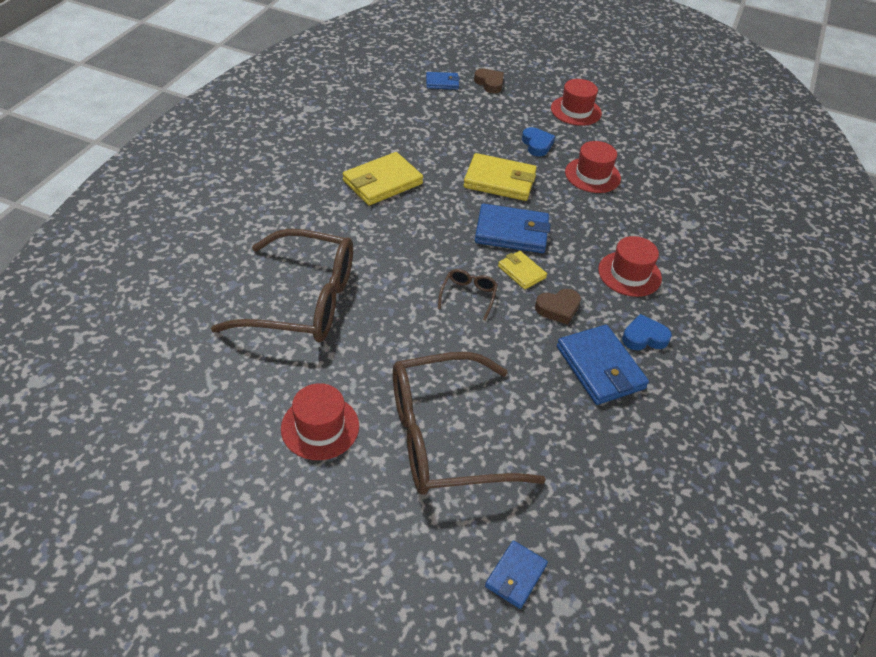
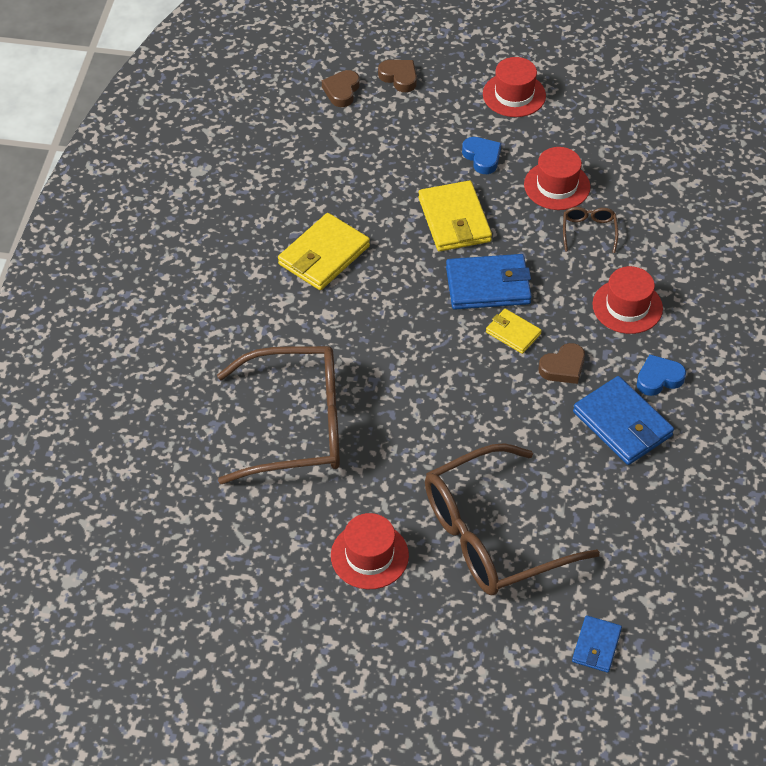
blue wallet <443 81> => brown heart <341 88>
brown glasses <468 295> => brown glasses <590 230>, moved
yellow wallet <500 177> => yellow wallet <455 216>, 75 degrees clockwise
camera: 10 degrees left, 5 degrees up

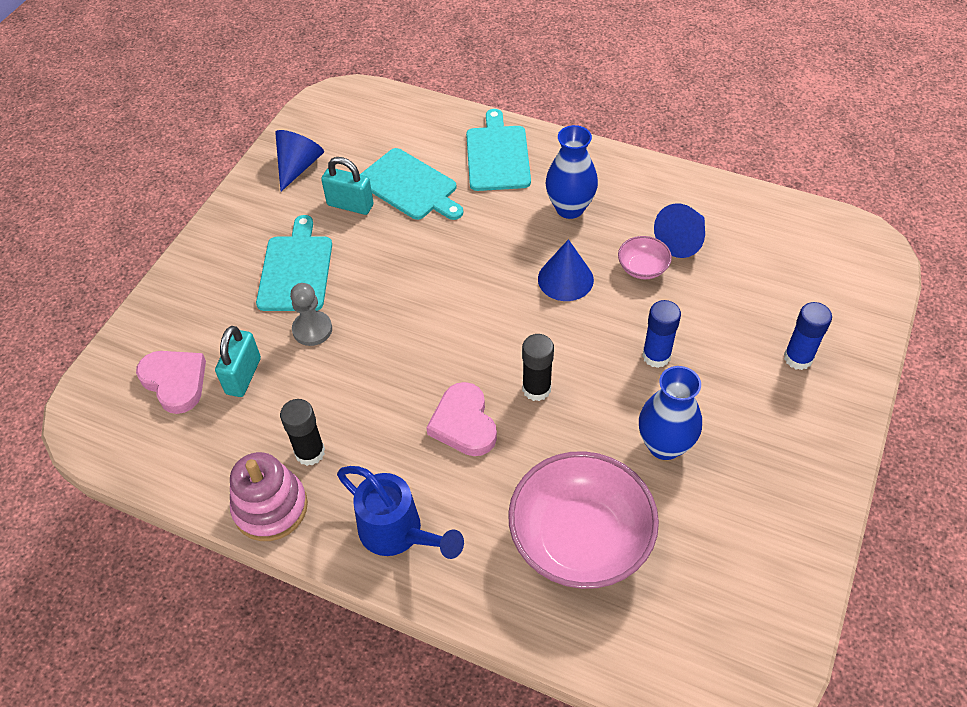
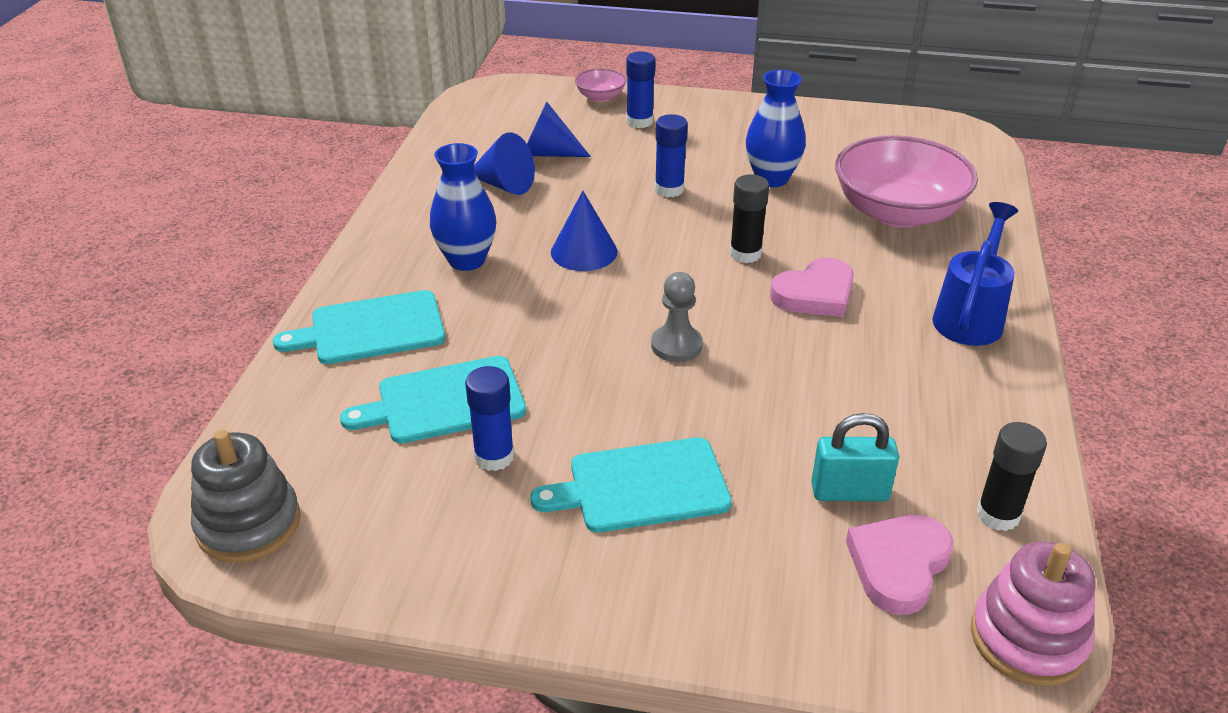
pink stacking toy <269 496> => pink stacking toy <1033 614>, moved
blue cone <299 161> => blue cone <559 129>, moved
black glue stick <302 432> => black glue stick <1011 476>, moved
grey pawn <311 314> => grey pawn <677 317>, moved
turquoise padlock <347 186> => blue glue stick <489 418>
turquoise cutting board <411 184> => turquoise cutting board <433 399>, 135 degrees counterclockwise
pink bowl <645 257> => pink bowl <600 85>, moved
nothing => grey stacking toy <246 496>
camera: 105 degrees left, 15 degrees down

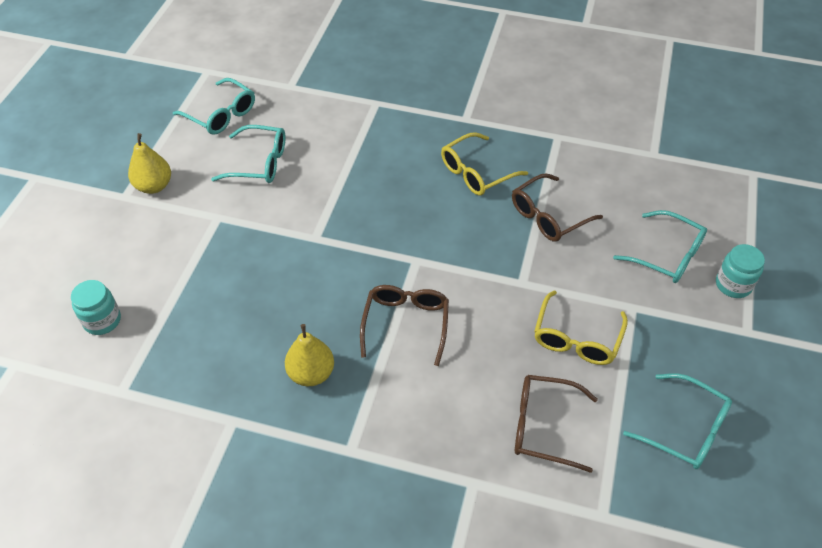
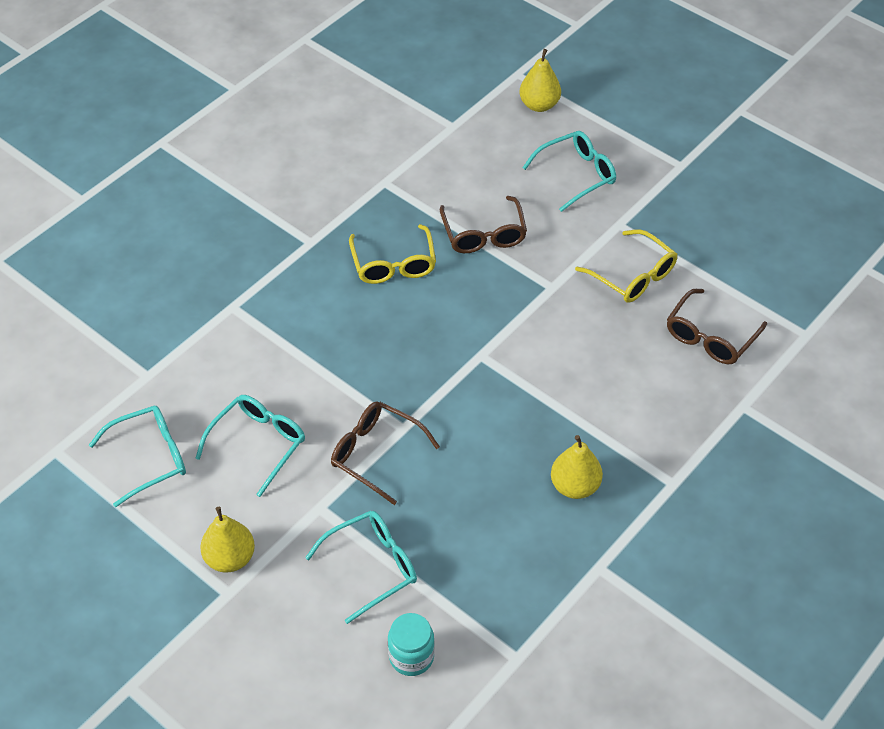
brown glasses <404 325> => brown glasses <385 453>, moved
turquoise glasses <677 421> => turquoise glasses <361 567>, moved
turquoise jar <740 271> => nothing
nothing => yellow pear <540 80>
camera: 65 degrees left, 0 degrees up

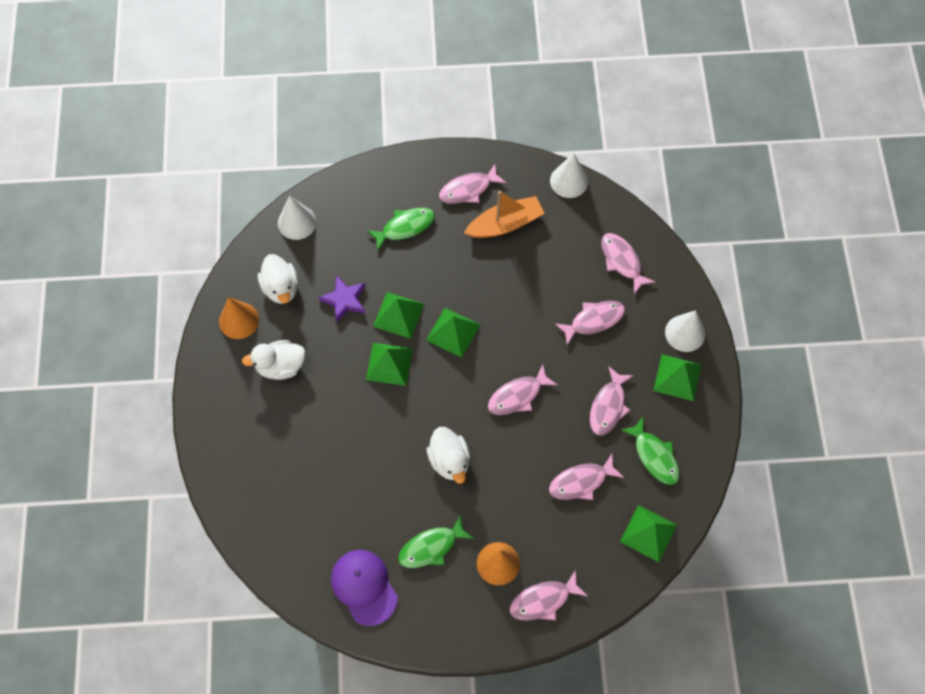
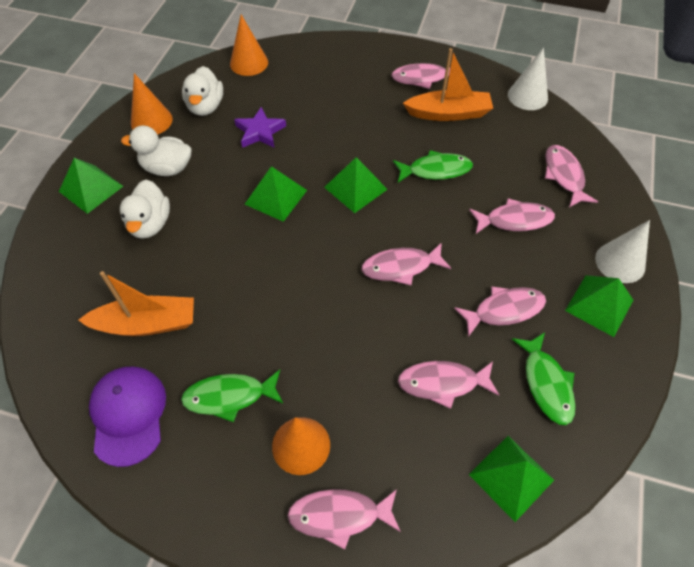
white cone <297 218> => orange cone <249 45>
green fish <401 229> => green fish <433 166>, moved
green pyramid <398 315> => green pyramid <91 186>, moved
white duck <448 455> => white duck <145 209>, moved
pink fish <612 401> => pink fish <500 311>, 150 degrees counterclockwise
nothing => orange boat <136 303>
camera: 20 degrees right, 10 degrees down

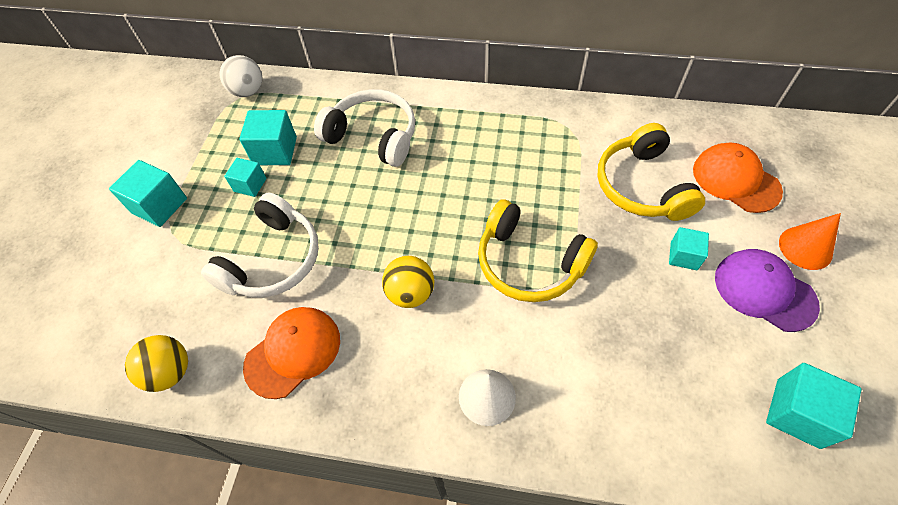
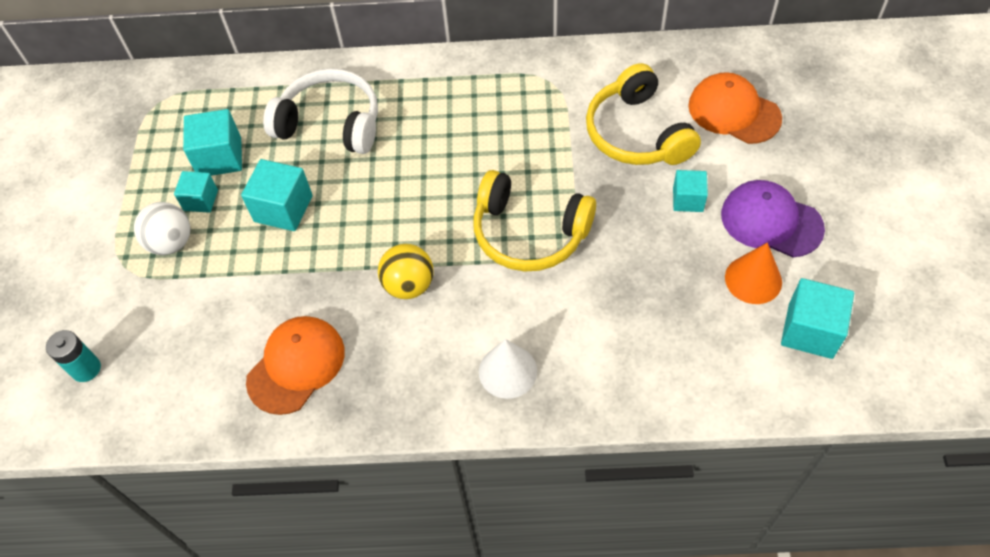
turquoise cube <148 193> => turquoise cube <277 195>, moved
yellow ball <156 363> => nothing
white headphones <260 245> => nothing
white ball <241 76> => white ball <162 228>, moved
orange cone <810 241> => orange cone <753 273>, moved
nothing => turquoise battery <73 356>
camera: 10 degrees left, 0 degrees up

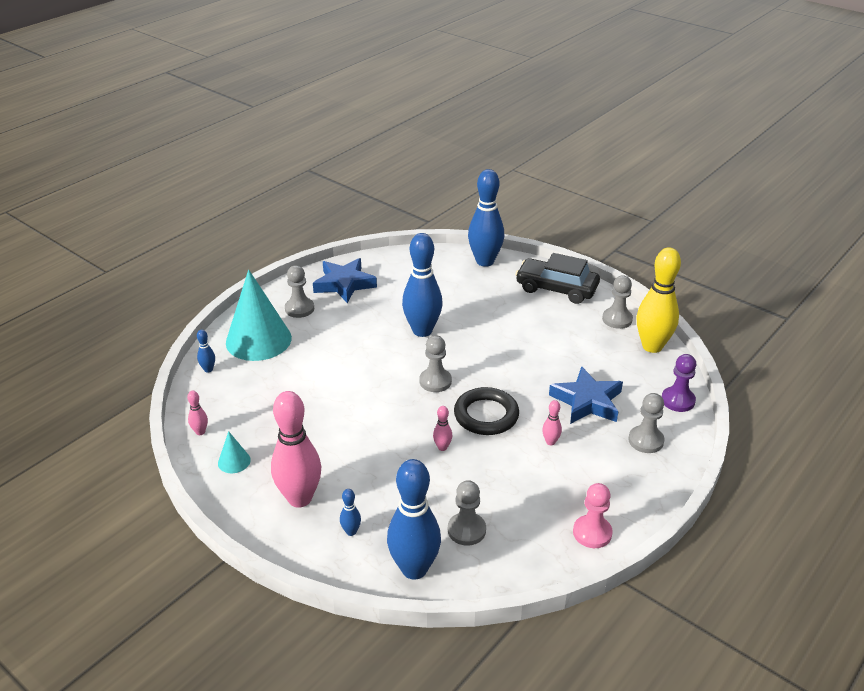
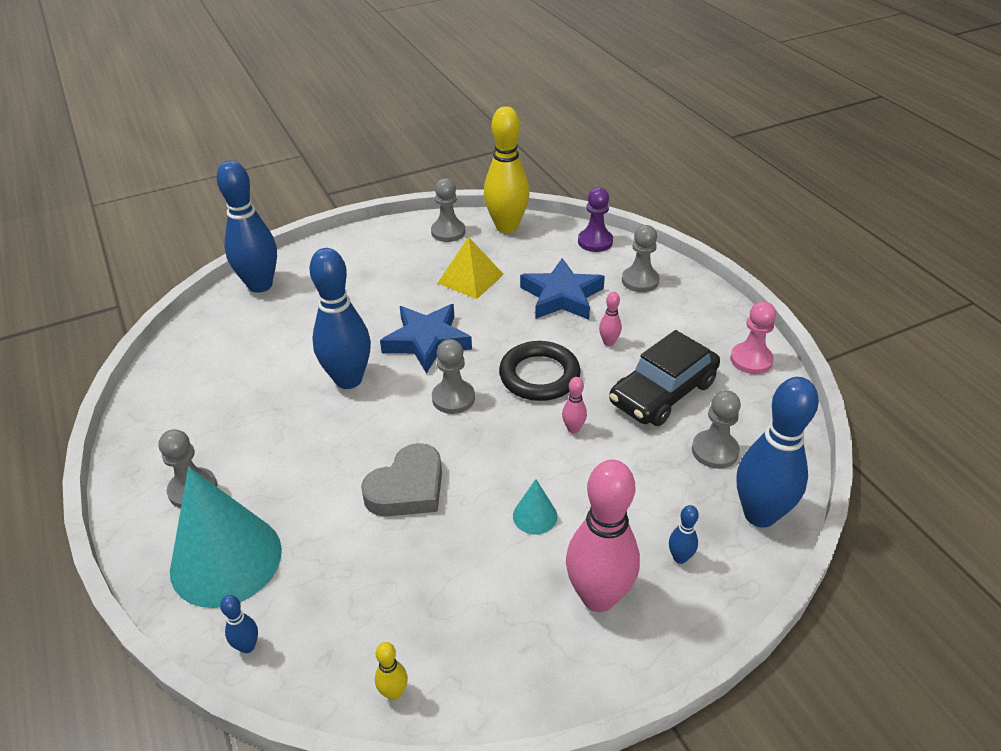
pink bowling pin <197 413> => yellow bowling pin <391 671>
turquoise cone <234 452> => turquoise cone <535 506>, moved
blue star <345 280> => blue star <426 339>, moved
black car <557 278> => black car <664 378>, moved
nothing => grey heart <401 479>
nothing => yellow pyramid <471 268>
camera: 65 degrees left, 5 degrees up

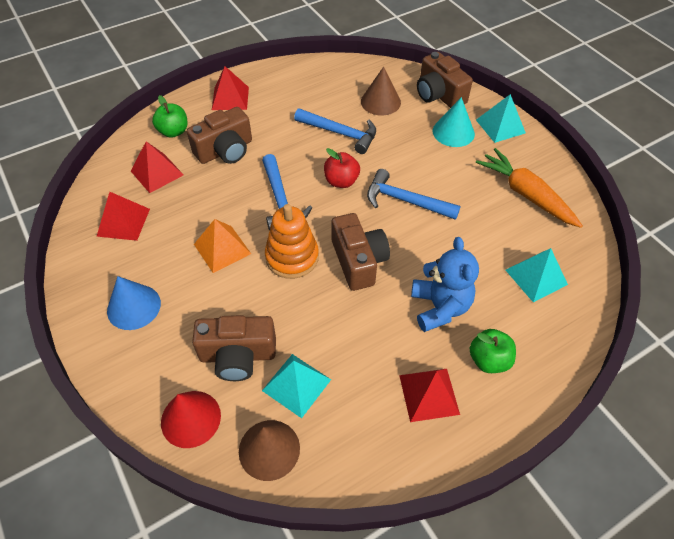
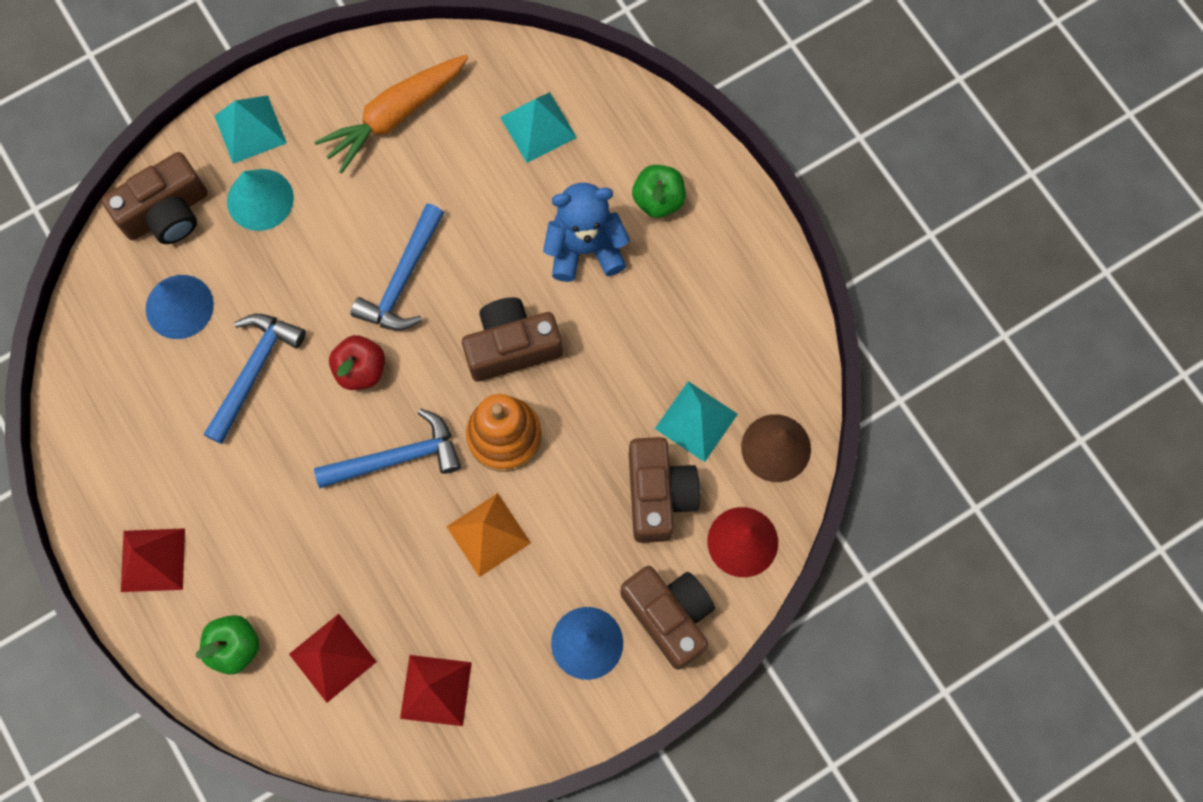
brown camera <219 135> => brown camera <667 618>, moved
brown cone <381 91> => blue cone <180 307>
red pyramid <429 395> => nothing
camera: 90 degrees left, 20 degrees up

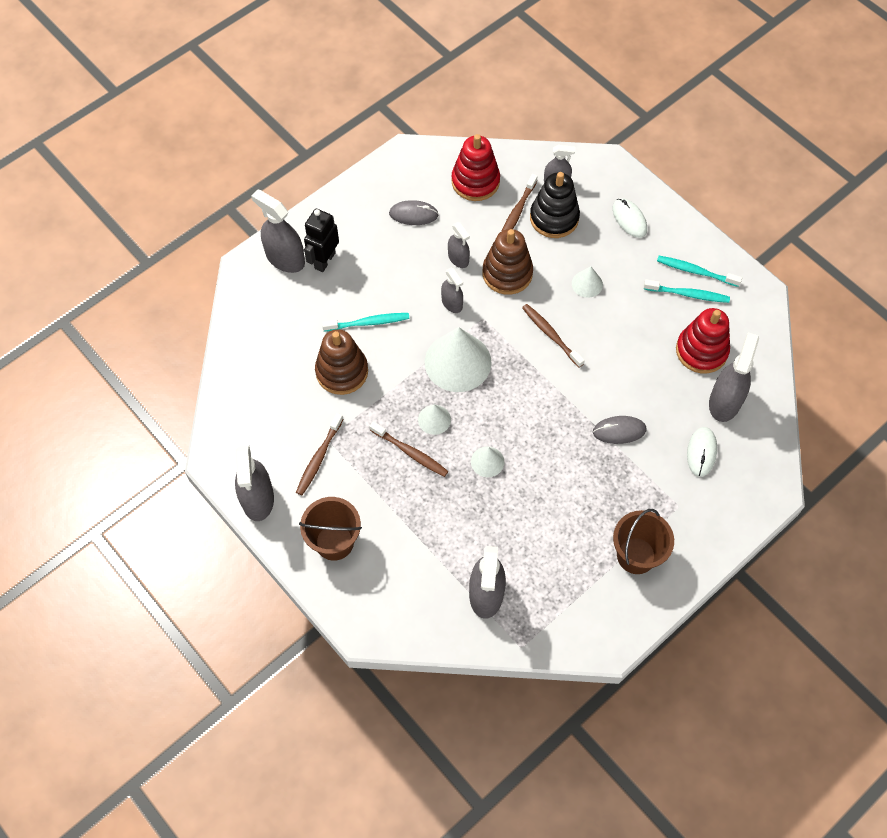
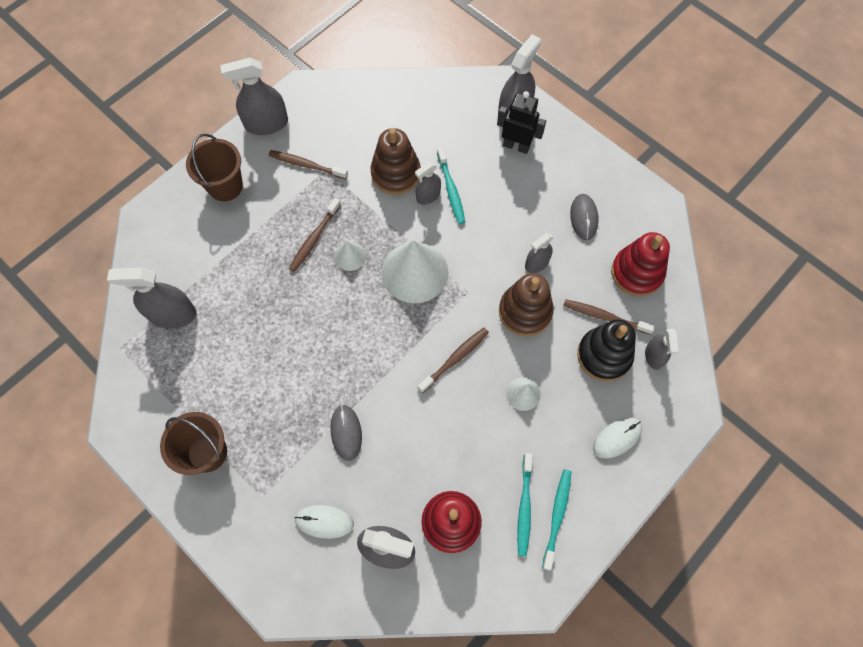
grey spray bottle <452 290> => grey spray bottle <428 183>, moved
white cone <487 462> => nothing
camera: 85 degrees right, 5 degrees up

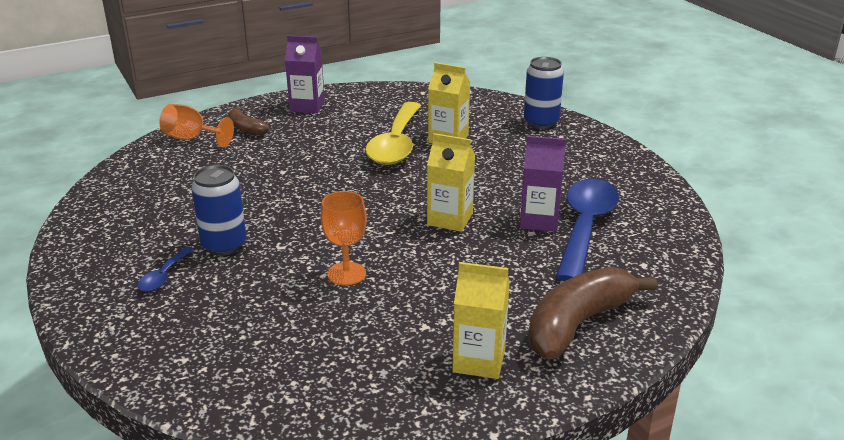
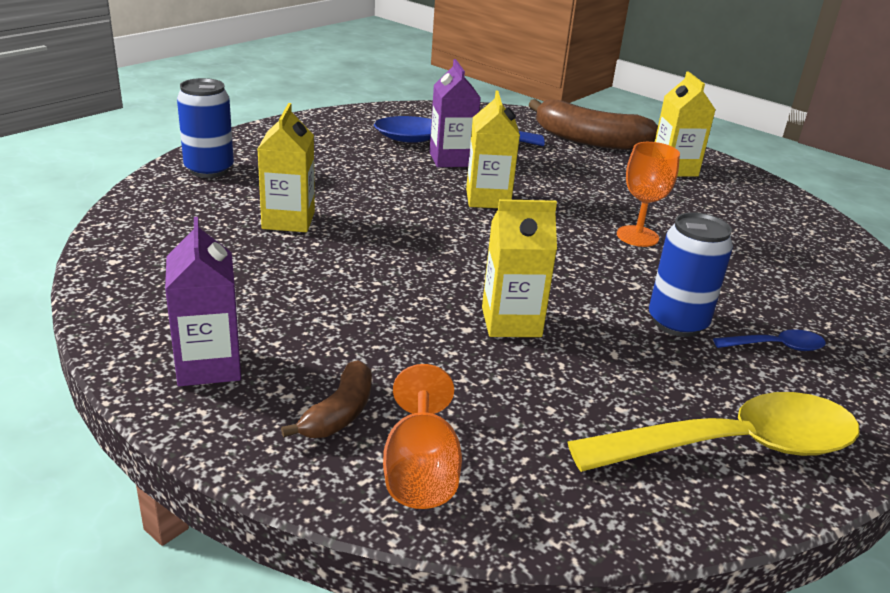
yellow spoon <393 133> => yellow spoon <713 432>, moved
nothing => yellow carton <519 268>
camera: 115 degrees left, 0 degrees up

